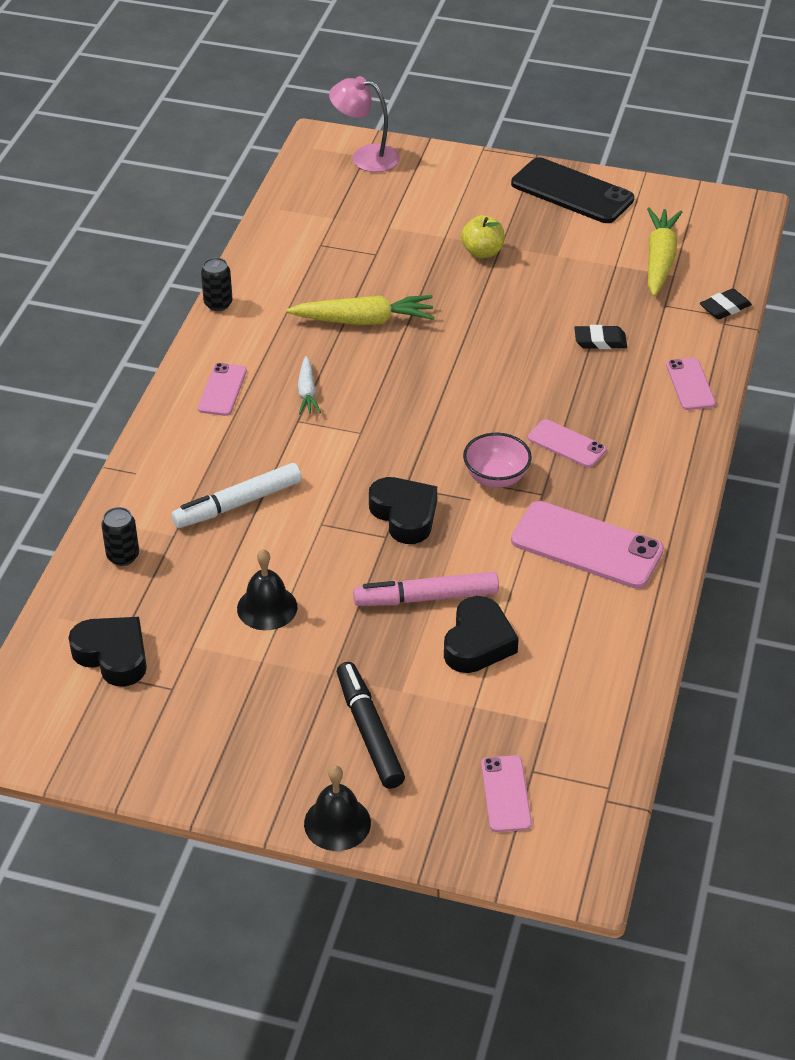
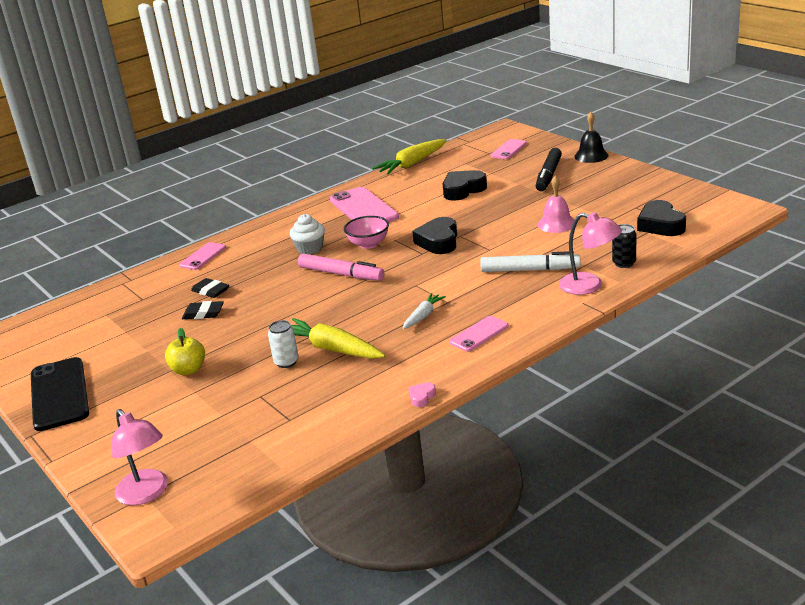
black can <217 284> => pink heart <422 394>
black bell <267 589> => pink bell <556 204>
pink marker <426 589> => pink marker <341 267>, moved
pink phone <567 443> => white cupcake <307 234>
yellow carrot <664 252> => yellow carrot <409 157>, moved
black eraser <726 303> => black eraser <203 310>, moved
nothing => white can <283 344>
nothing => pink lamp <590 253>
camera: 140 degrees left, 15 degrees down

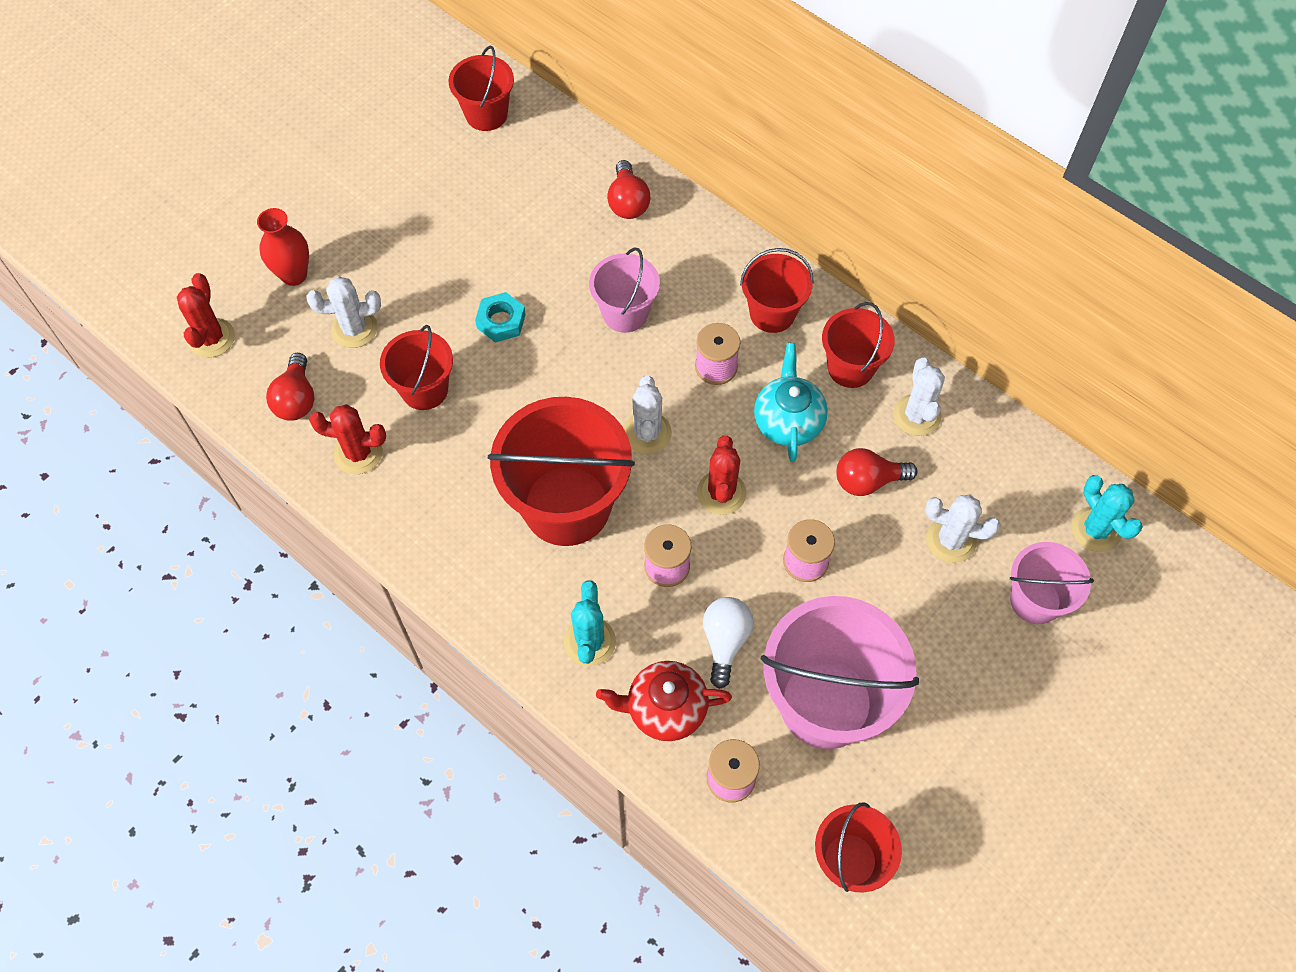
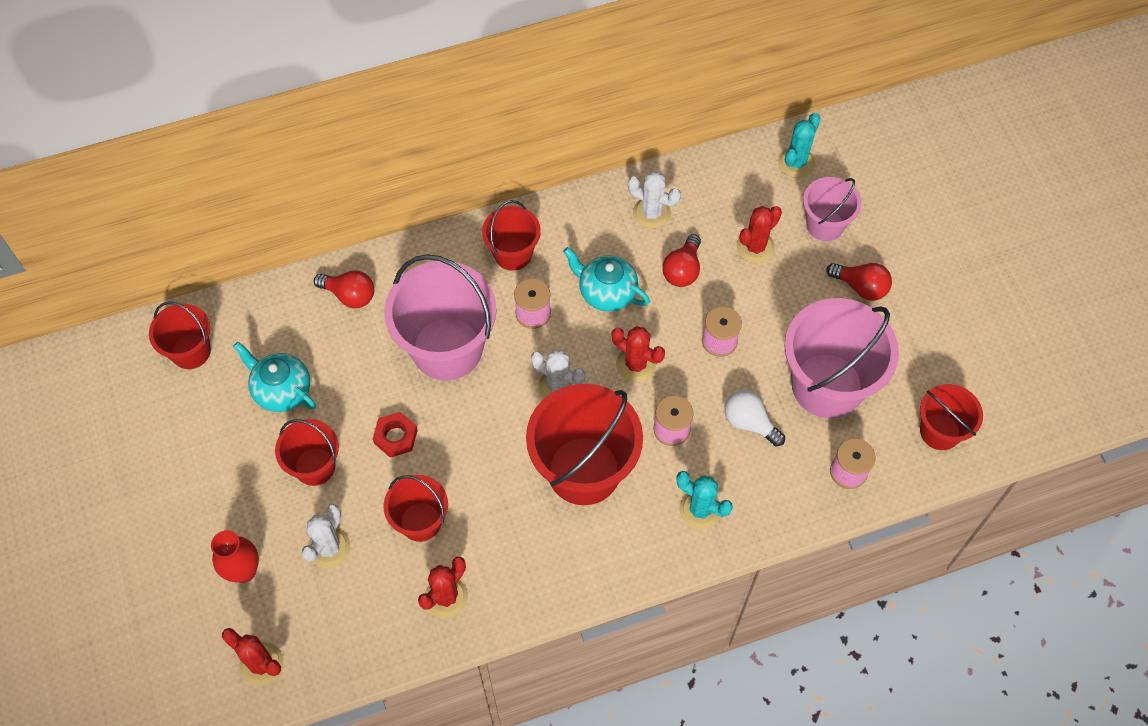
red light bulb <290 387> => red light bulb <859 282>, moved
turquoise nut <500 317> => red nut <395 435>
pink bucket <624 290> => pink bucket <440 317>, x1.80
red teapot <664 701> => nothing
red bucket <858 345> => red bucket <307 452>, moved
white cactus <963 529> => red cactus <759 234>
turquoise cactus <1107 513> => turquoise cactus <799 145>, 60 degrees counterclockwise
nothing => turquoise teapot <274 377>
camera: 60 degrees left, 0 degrees up

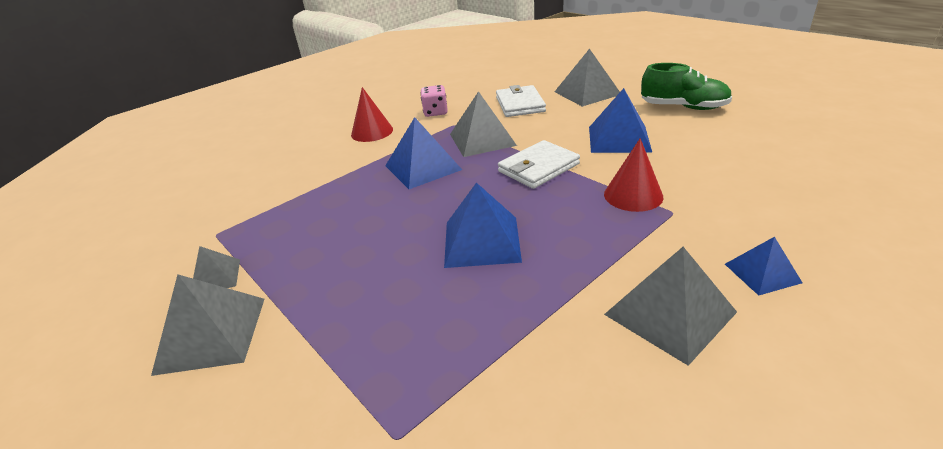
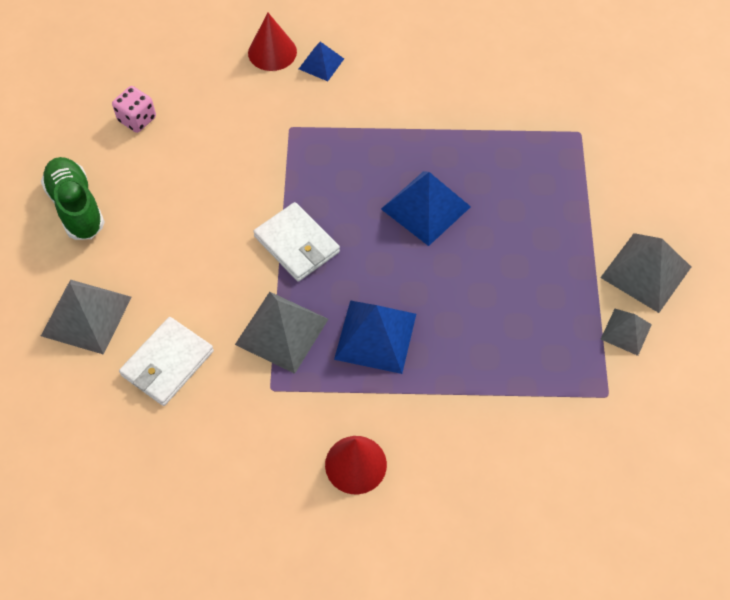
pink dice <434 101> => pink dice <134 109>, moved
white wallet <539 164> => white wallet <296 242>, 45 degrees clockwise
blue pyramid <620 120> => nothing
red cone <633 175> => red cone <272 42>, moved
grey pyramid <670 306> => nothing
camera: 140 degrees left, 25 degrees up

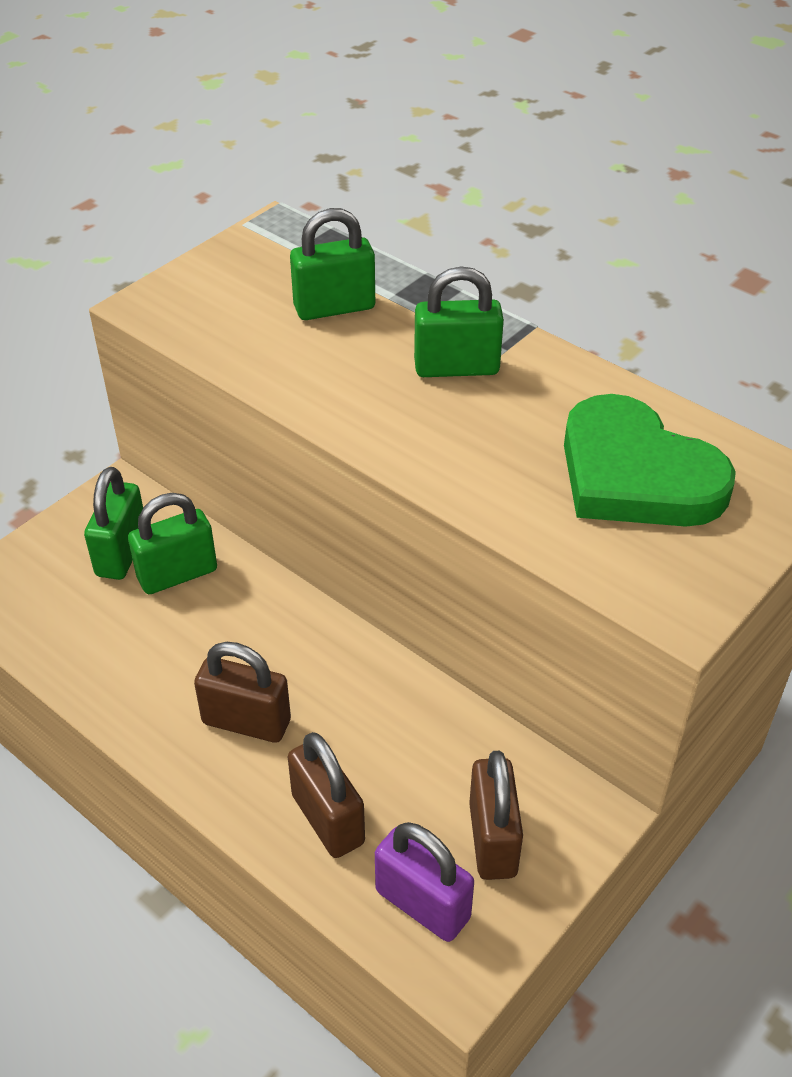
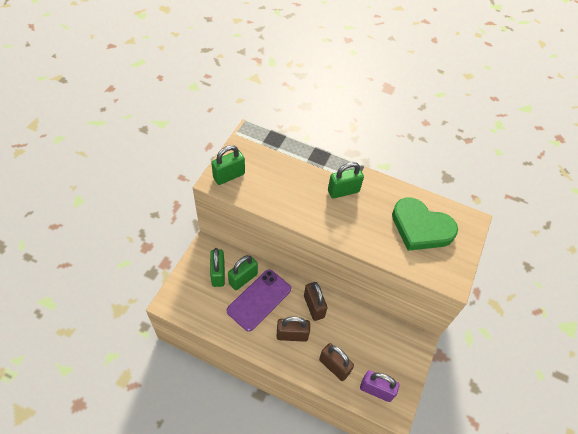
green padlock <332 264> => green padlock <228 165>, moved
brown padlock <496 815> => brown padlock <315 301>, moved
nothing => purple phone <259 301>
camera: 20 degrees left, 10 degrees up

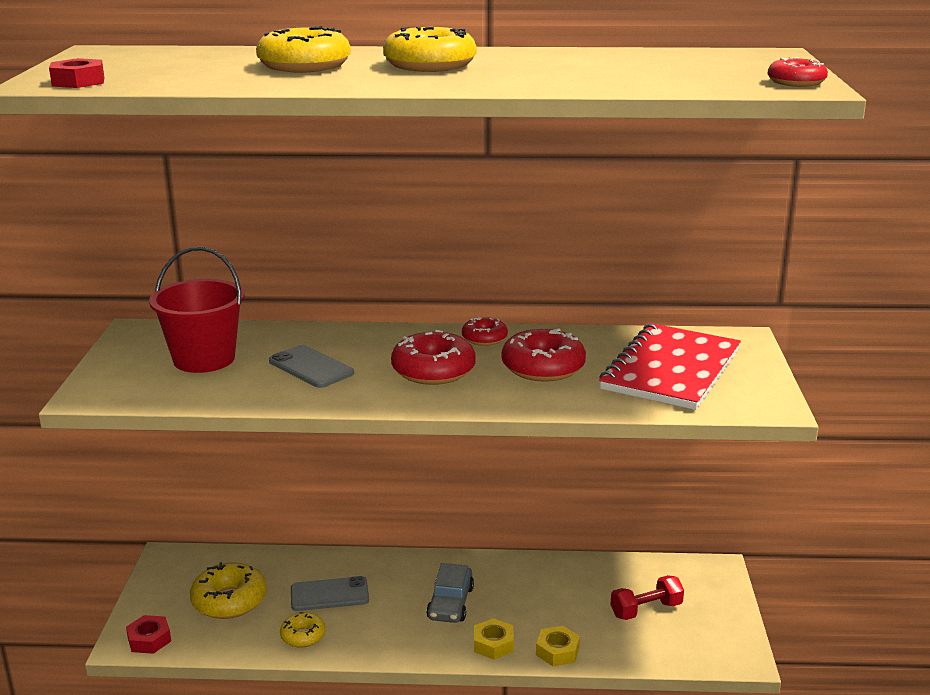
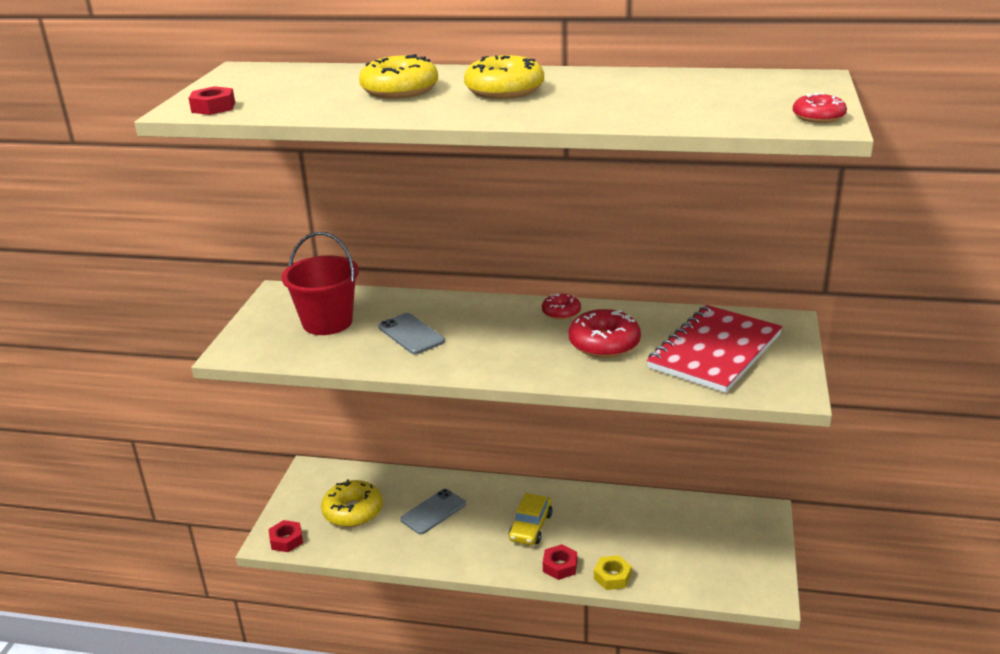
yellow donut <302 630> => nothing
grey phone <330 593> => grey phone <433 511>, 45 degrees counterclockwise
red donut <433 357> => nothing
grey car <450 593> => yellow car <530 519>
yellow nut <494 639> => red nut <560 562>
red dumbbell <647 597> => nothing
camera: 10 degrees right, 5 degrees up

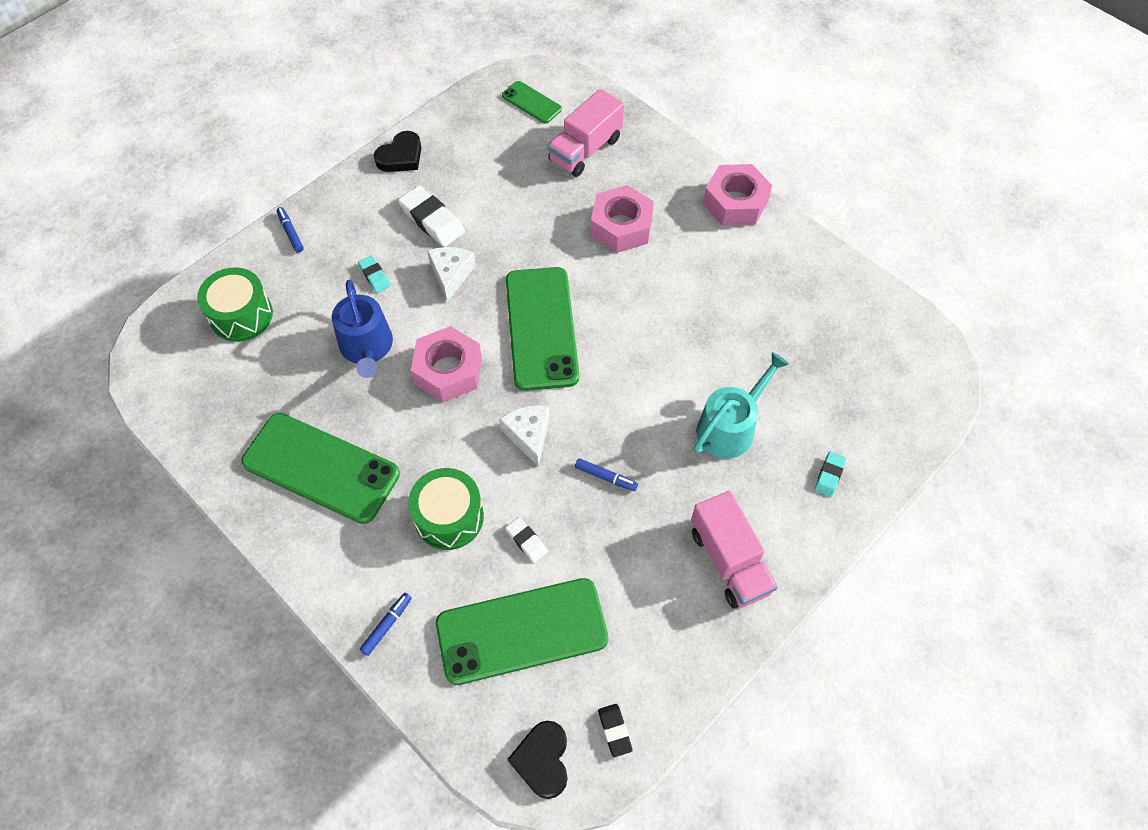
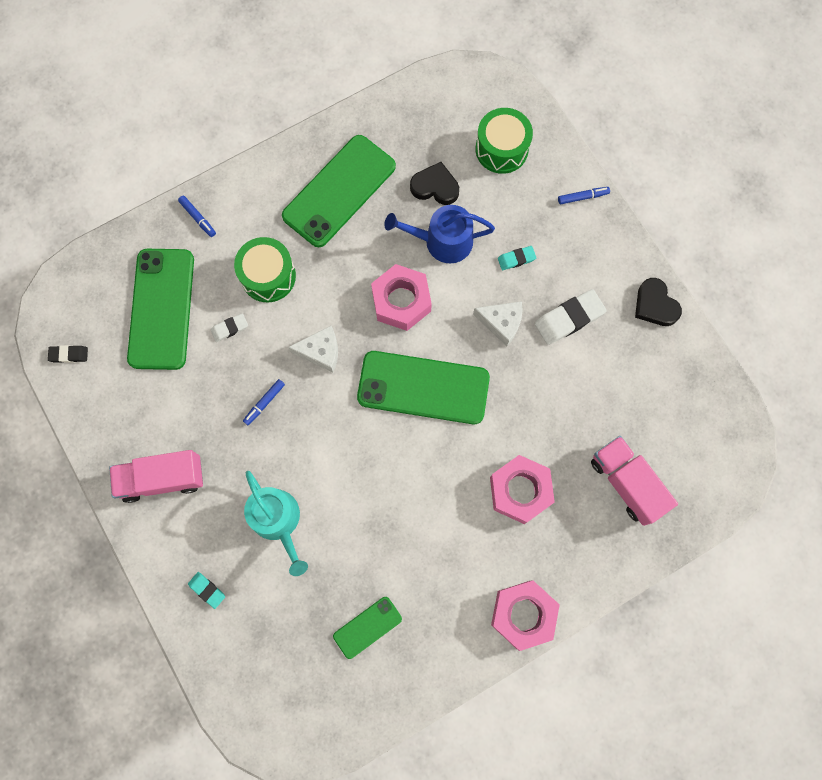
green phone <532 102> => green phone <367 628>, moved
black heart <538 760> => black heart <434 183>, moved
camera: 105 degrees right, 15 degrees up

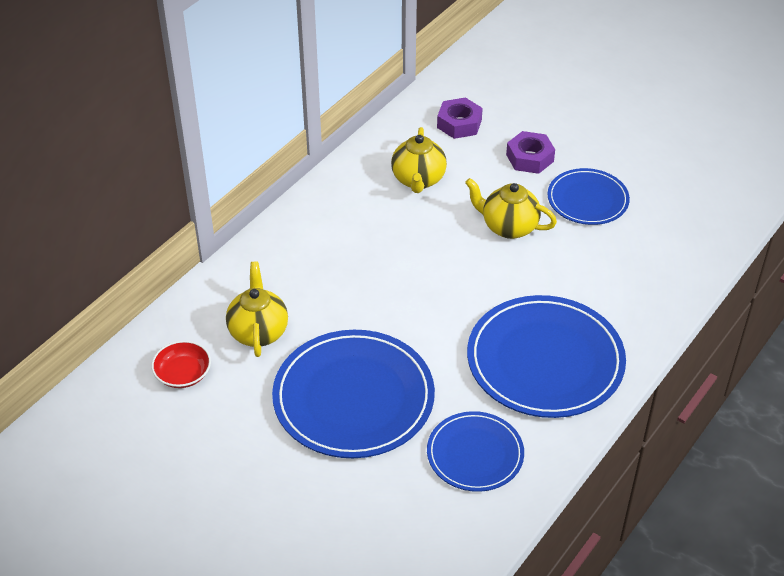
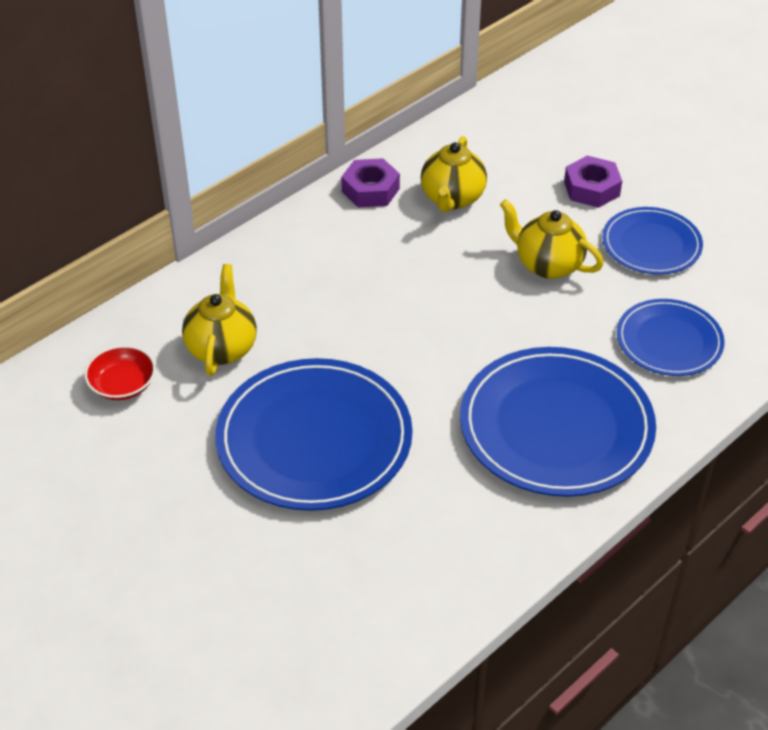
blue plate <475 451> => blue plate <671 337>, moved
purple nut <460 118> => purple nut <370 182>, moved
camera: 10 degrees right, 0 degrees up

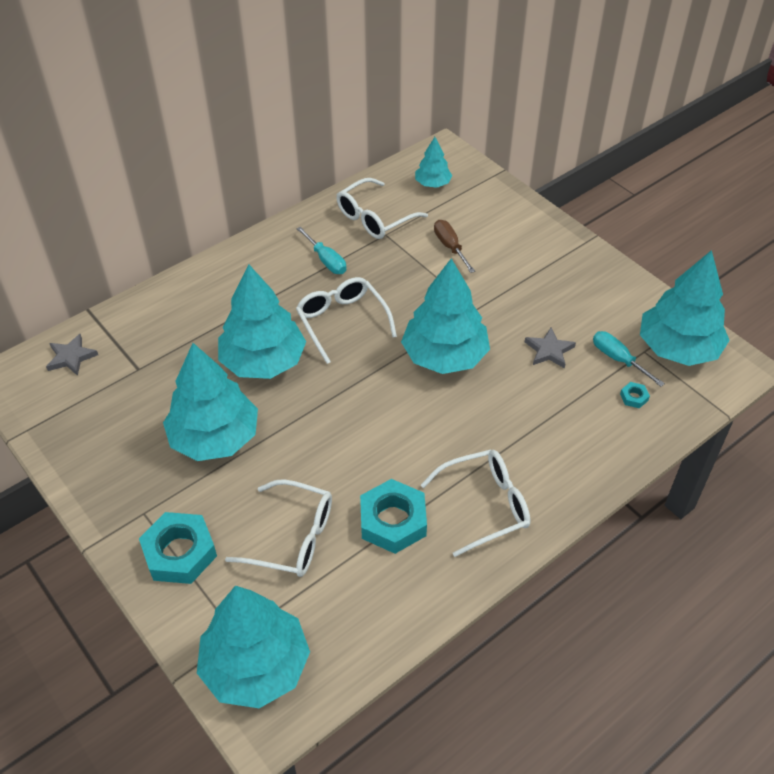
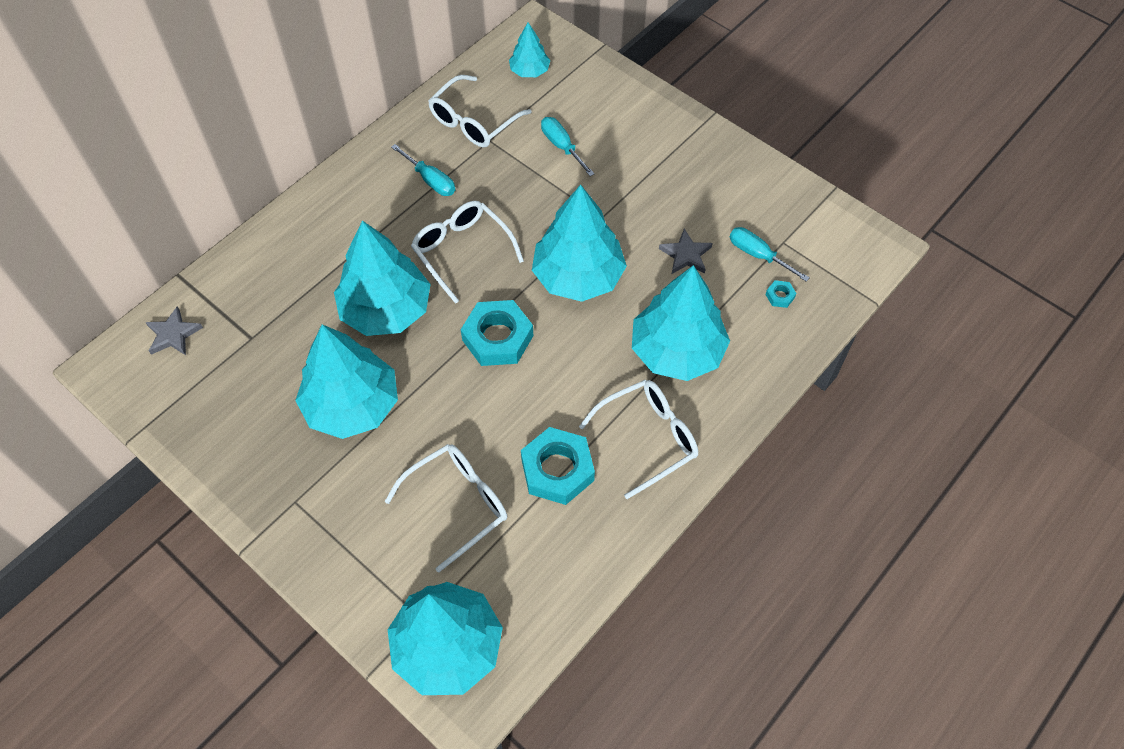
turquoise nut <178 548> => turquoise nut <497 333>, moved
white glasses <278 528> => white glasses <446 508>, 45 degrees counterclockwise
brown screwdriver <454 246> => turquoise screwdriver <568 146>
turquoise tree <685 308> => turquoise tree <681 323>, moved
camera: 10 degrees left, 10 degrees up

